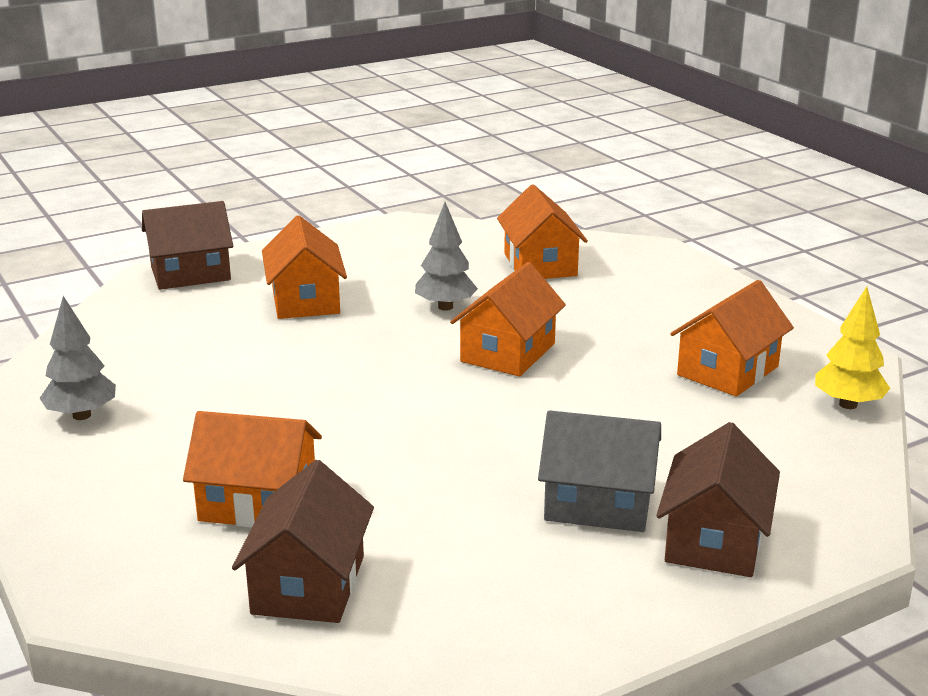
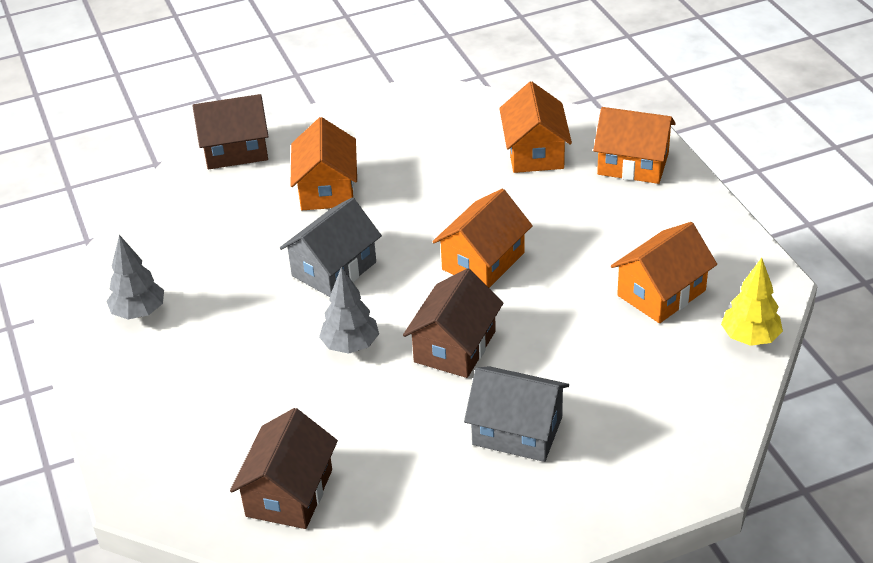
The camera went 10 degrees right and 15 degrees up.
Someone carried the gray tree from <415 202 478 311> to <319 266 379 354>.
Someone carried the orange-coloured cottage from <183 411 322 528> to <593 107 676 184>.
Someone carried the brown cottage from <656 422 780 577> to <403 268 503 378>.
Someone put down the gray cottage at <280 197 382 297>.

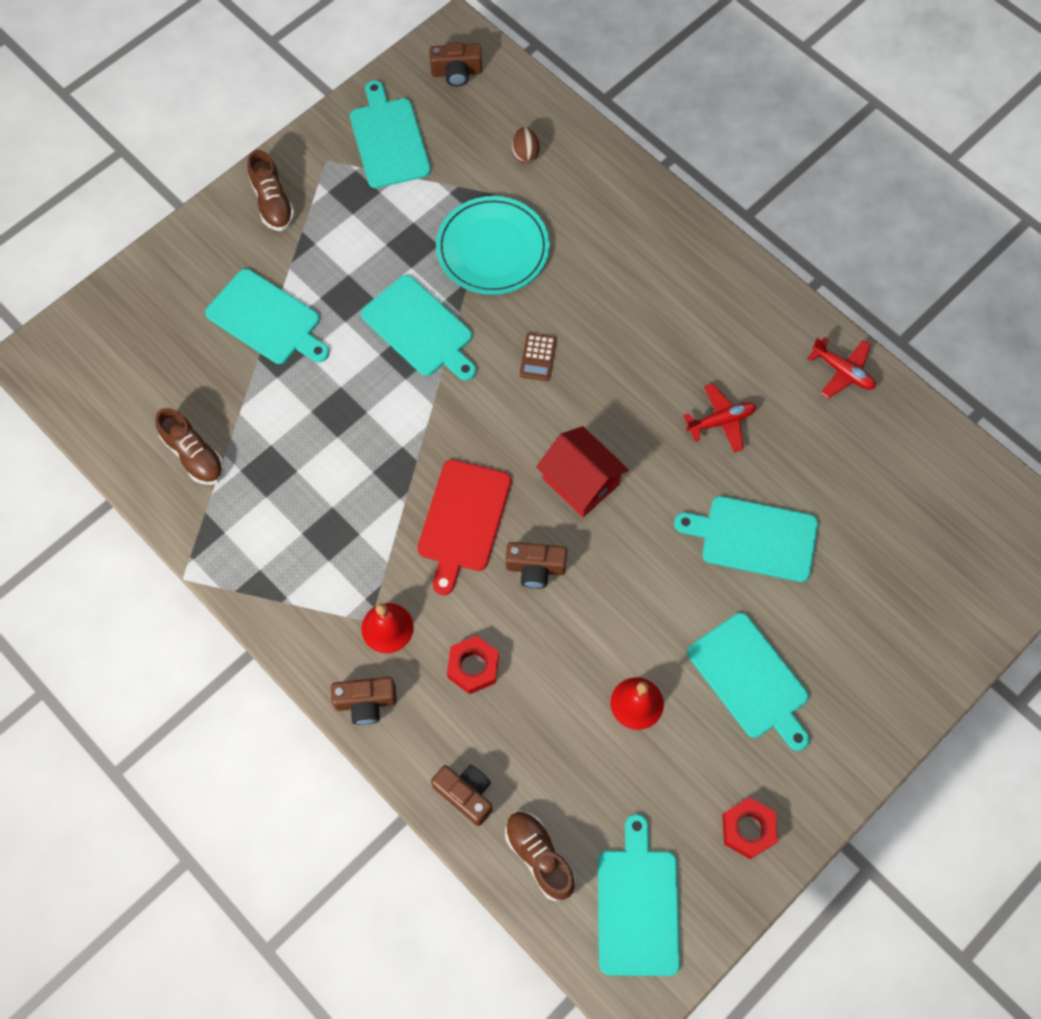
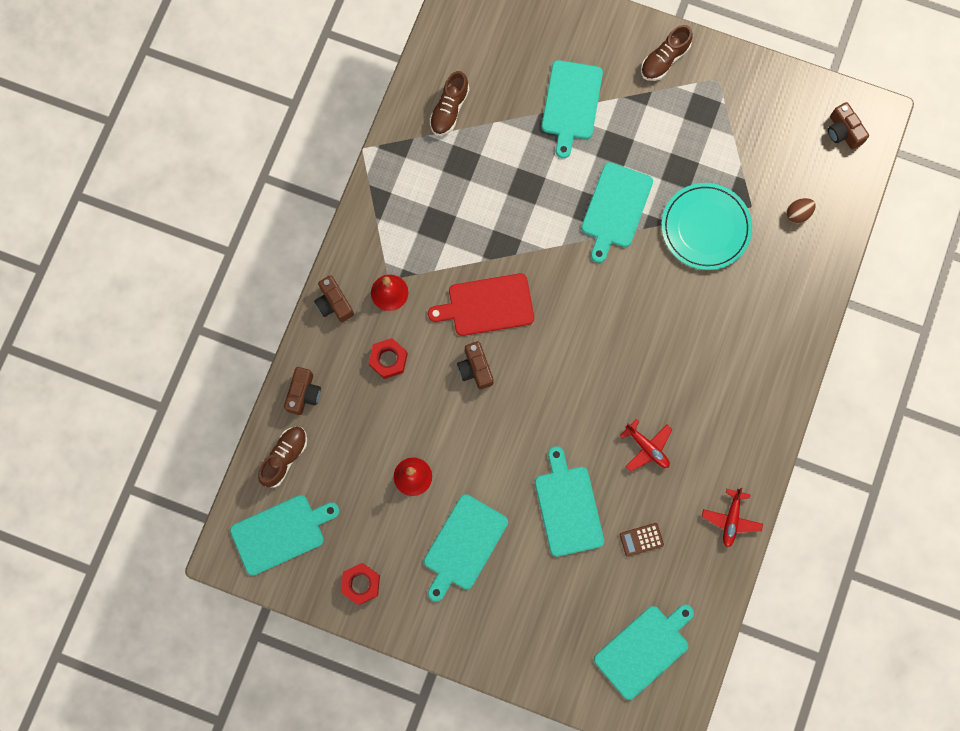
The camera went 65 degrees right and 10 degrees up.
Someone carried the aqua cutting board from <350 80 431 188> to <594 605 694 700>.
Someone carried the brown pocket calculator from <520 333 557 381> to <620 523 664 557>.
Someone took away the red cottage at <536 426 629 517>.

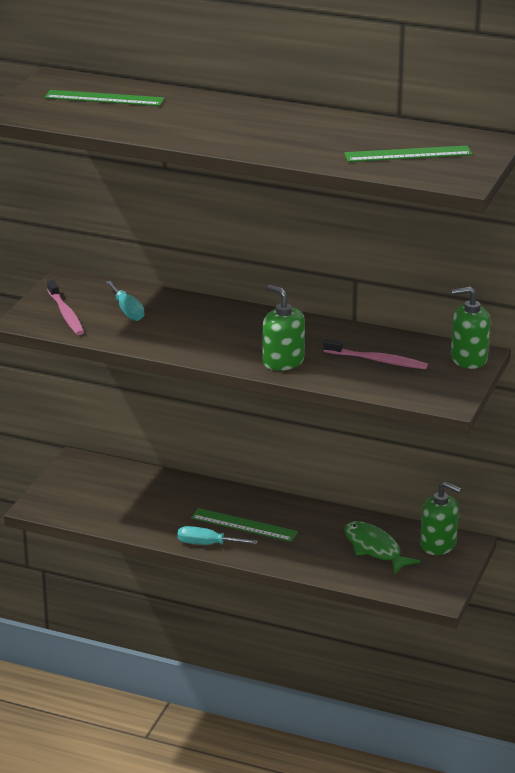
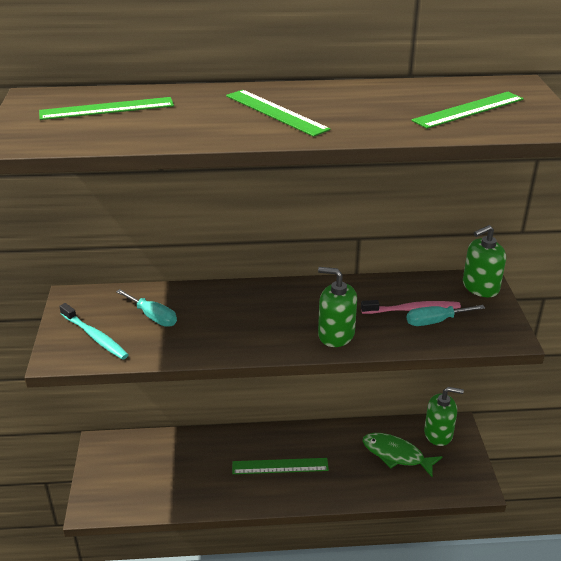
The camera went 25 degrees left and 5 degrees up.
Someone repainted the pink toothbrush at <47 280 84 335>, which became the aqua toothbrush at <59 303 129 360>.
Someone carried the aqua hand screwdriver from <177 526 258 545> to <407 305 485 326>.
Someone put down the leaf-green measuring stick at <226 90 331 137>.

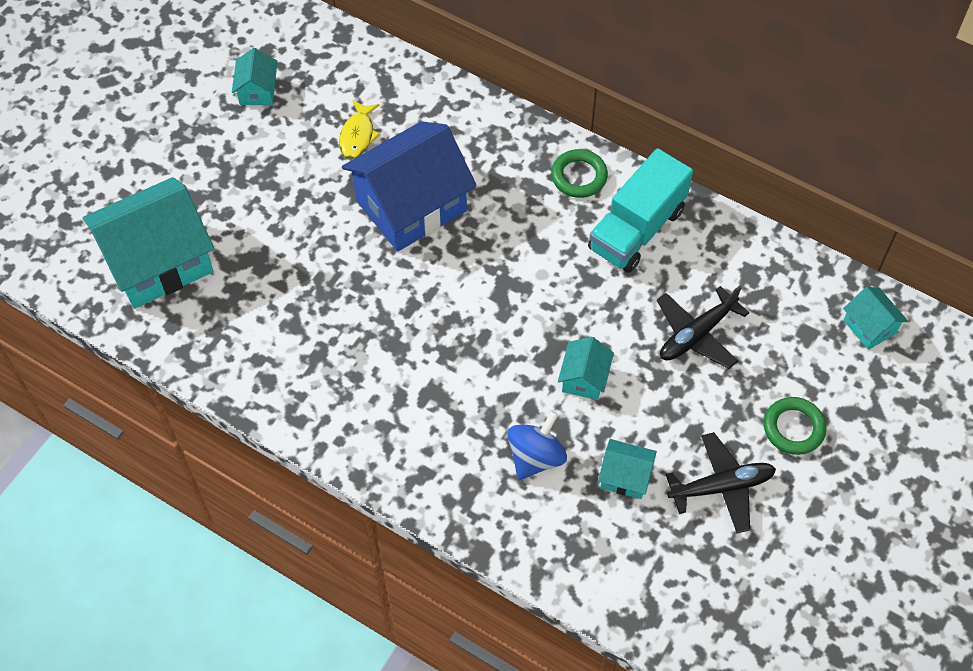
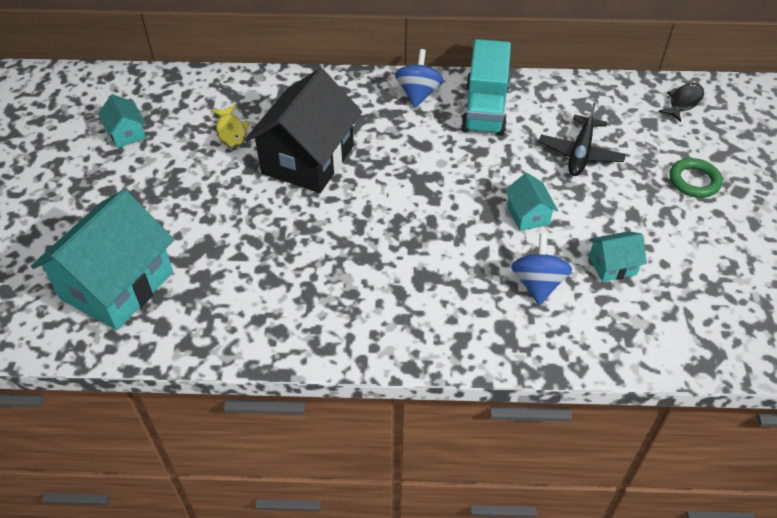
The camera went 30 degrees left and 10 degrees down.
Someone repainted the cobalt cottage at <342 121 477 252>, which became the jet-black cottage at <245 68 362 193>.
Someone swapped the leaf-green ring at <551 149 608 198> for the cobalt whirligig at <395 49 443 108>.
Someone swapped the aqua cottage at <843 287 908 350> for the jet-black fish at <659 83 704 122>.
Someone took away the jet-black plane at <666 432 776 533>.

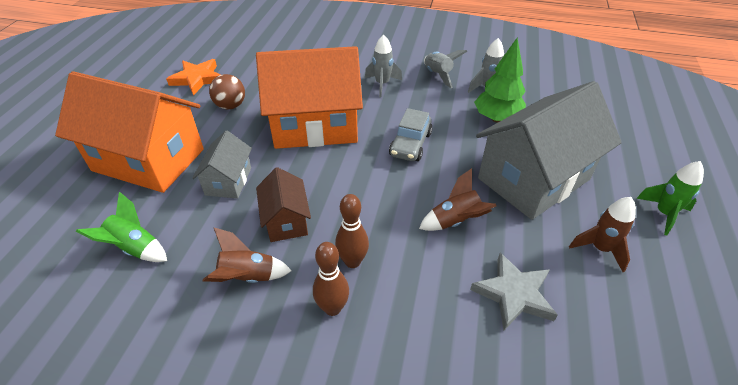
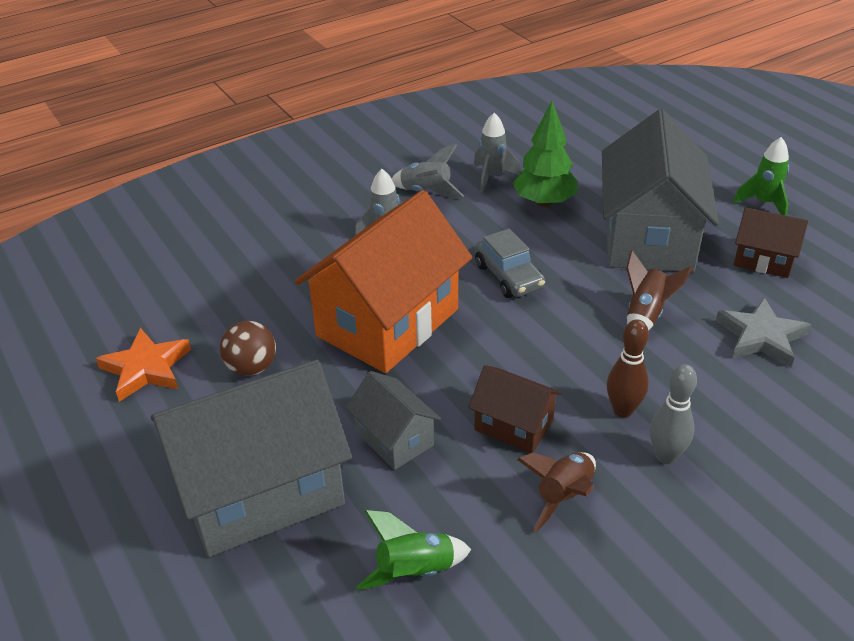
The camera went 45 degrees left and 5 degrees down.
Someone repainted the orange-coloured cottage at <55 71 204 193>, which became the gray cottage at <151 360 352 557>.
Someone swapped the brown rocket at <569 197 636 272> for the brown cottage at <733 207 808 278>.
Someone repainted the brown tenpin at <313 242 349 316>, which became the gray tenpin at <650 364 697 464>.

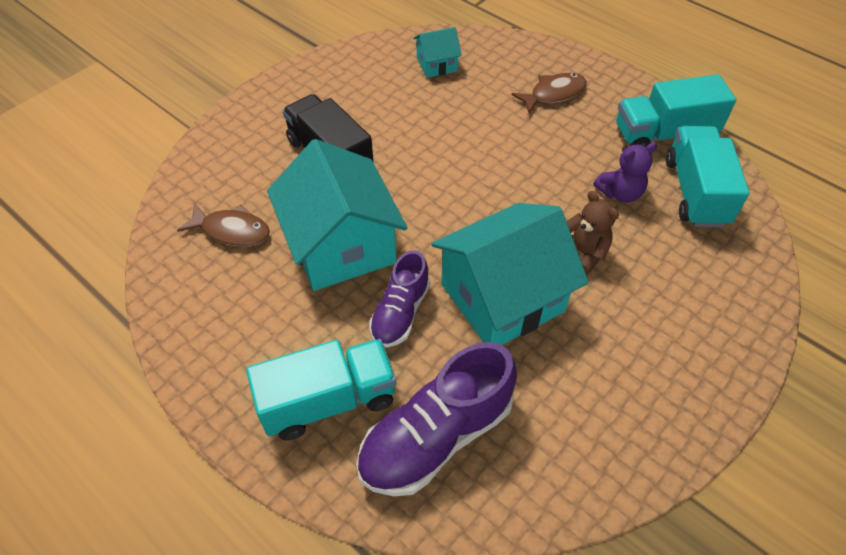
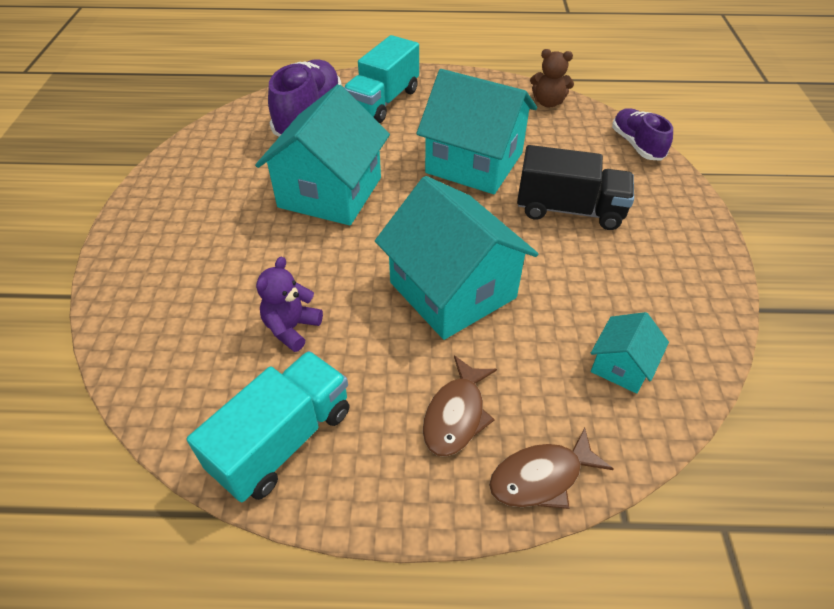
The camera went 140 degrees right and 5 degrees down.
Someone took away the aqua truck at <666 126 750 227>.
Someone carried the brown teddy from <566 191 619 275> to <530 49 574 107>.
Someone carried the brown fish from <177 204 270 246> to <489 427 614 509>.
Someone carried the violet sneaker from <369 250 430 347> to <612 108 673 161>.
Someone put down the aqua cottage at <375 176 538 340>.

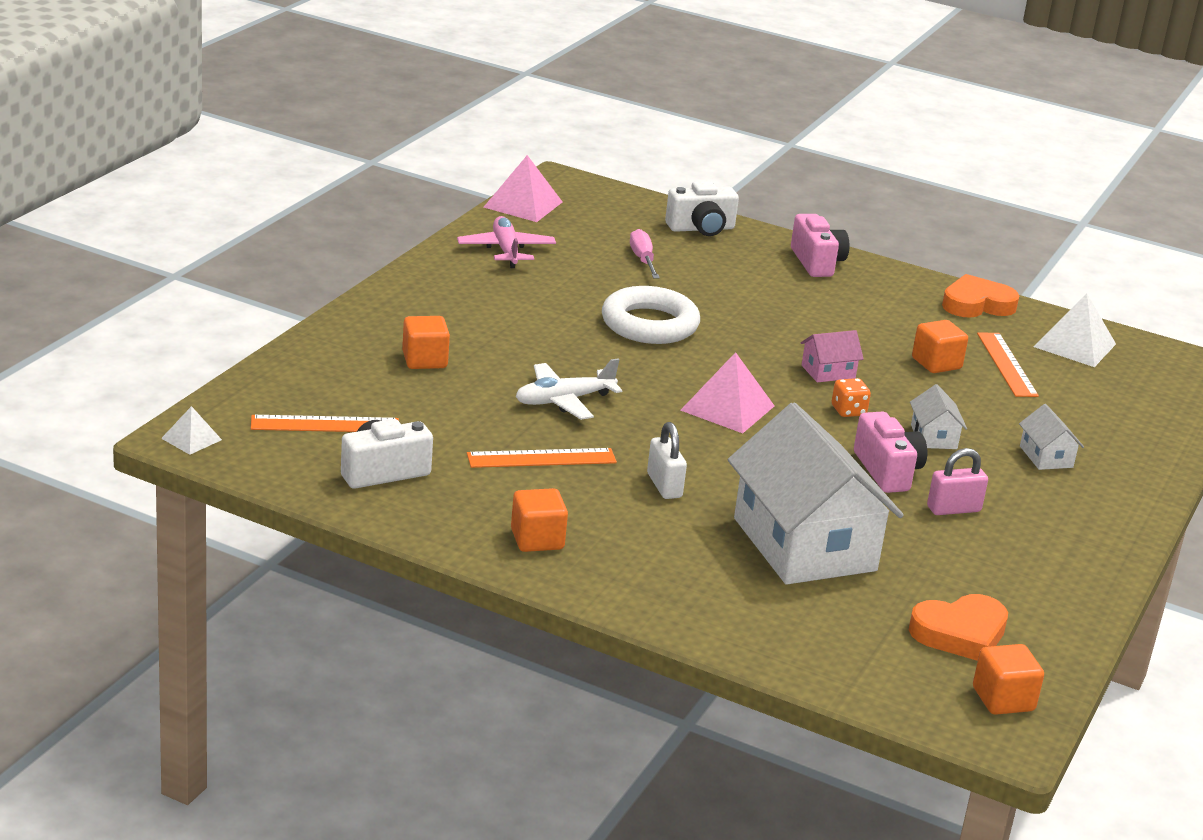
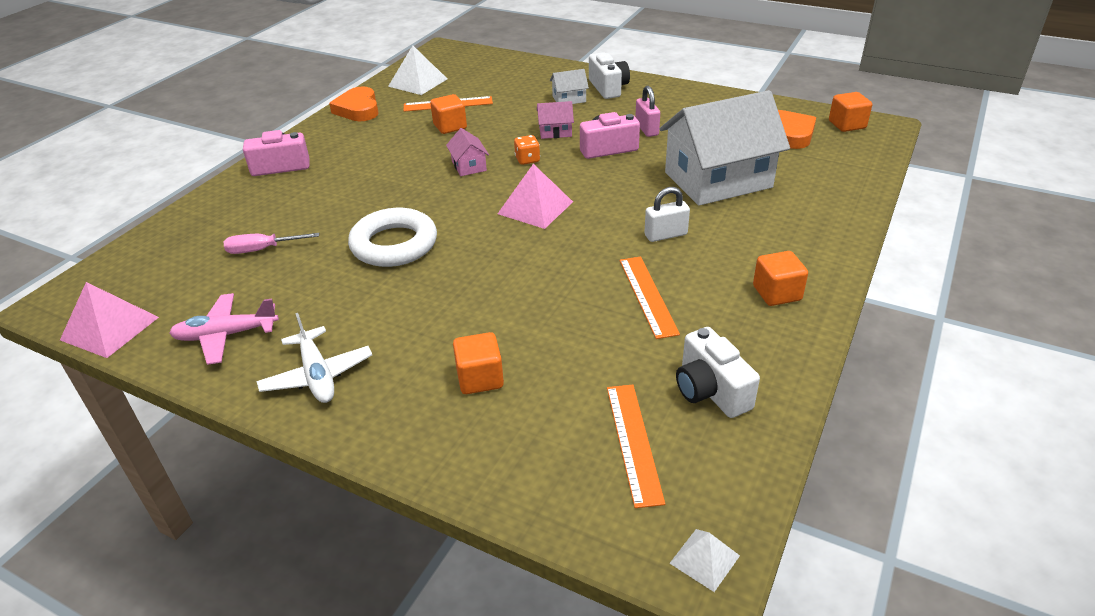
The camera went 85 degrees left and 10 degrees up.
Someone carried the pure white compact camera from <665 181 739 236> to <589 52 630 99>.
Someone carried the pure white plane from <515 358 622 420> to <256 313 372 403>.
Someone repainted the pure white cottage at <910 384 967 449>, which became the pink cottage at <537 101 574 139>.

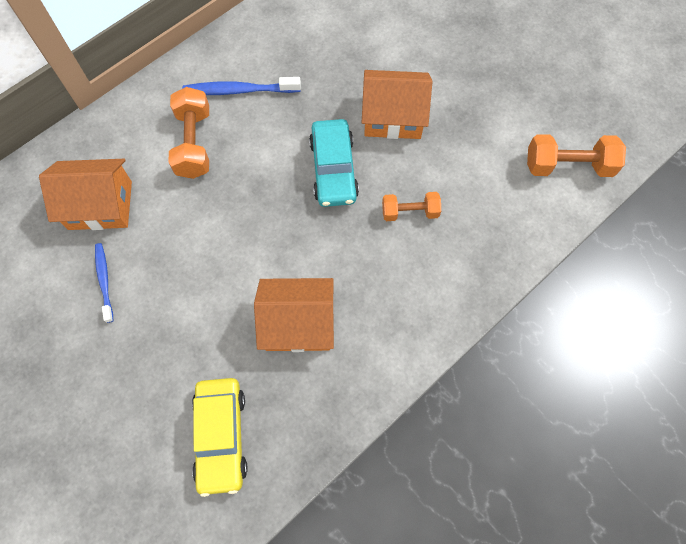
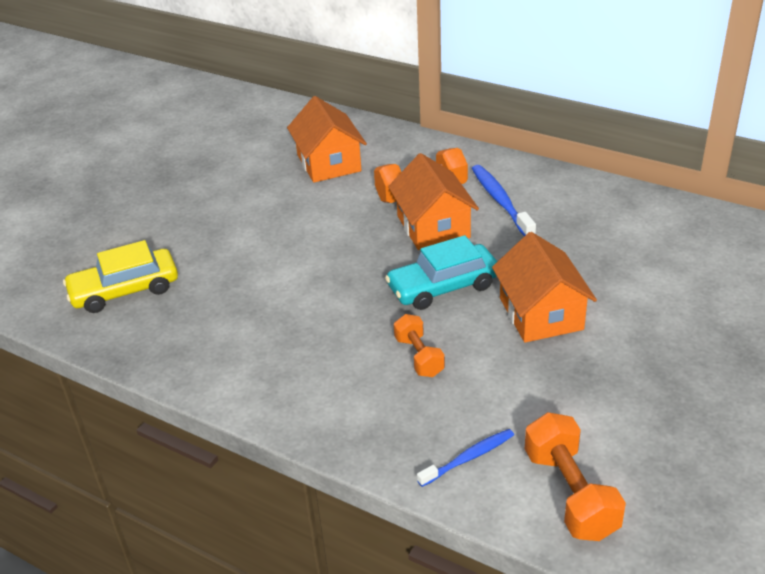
The camera went 75 degrees right and 30 degrees down.
Someone carried the cobalt toothbrush from <95 243 113 323> to <417 429 514 487>.
Someone carried the orange-coloured cottage from <254 278 334 352> to <388 153 479 250>.

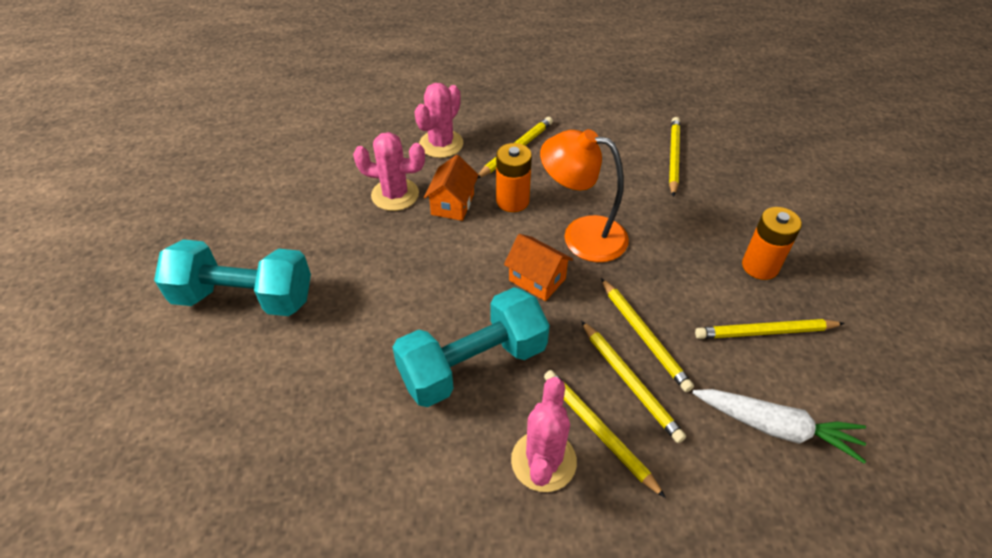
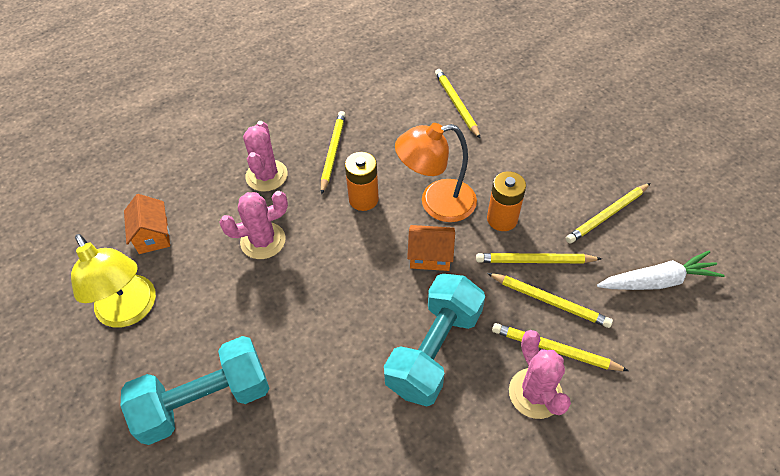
The camera went 30 degrees left and 5 degrees up.
Someone carried the orange-coloured cottage from <424 155 479 221> to <124 194 170 254>.
Someone carried the orange-coloured power cell from <742 207 802 280> to <487 171 526 231>.
Someone rotated the bright yellow wooden pencil at <601 278 694 392> by 150 degrees clockwise.
Someone put down the bright yellow desk lamp at <71 234 156 327>.

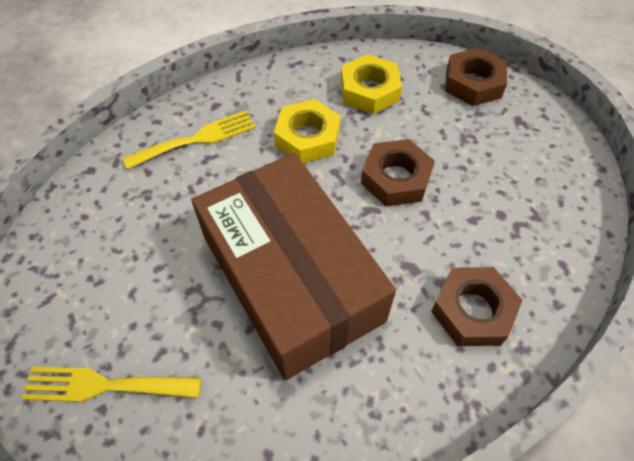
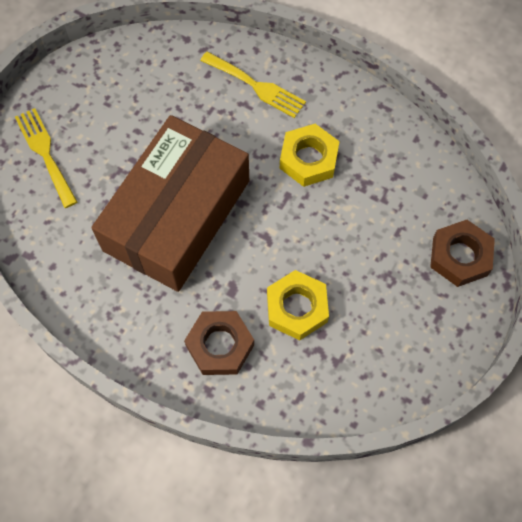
The camera went 60 degrees right and 10 degrees up.
Someone carried the bright yellow hex nut from <341 54 402 114> to <267 270 329 340>.
Someone took away the brown hex nut at <361 139 435 206>.

